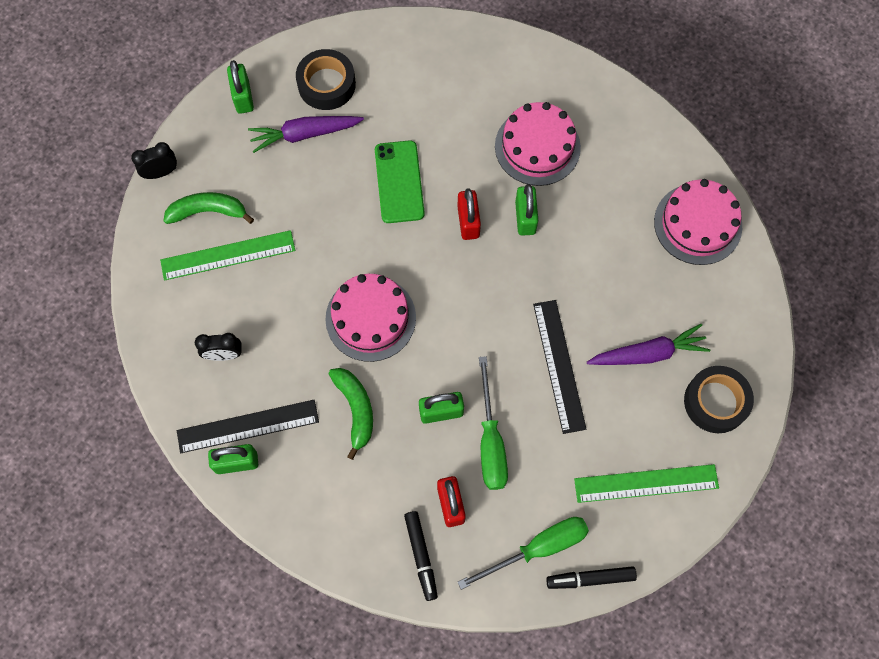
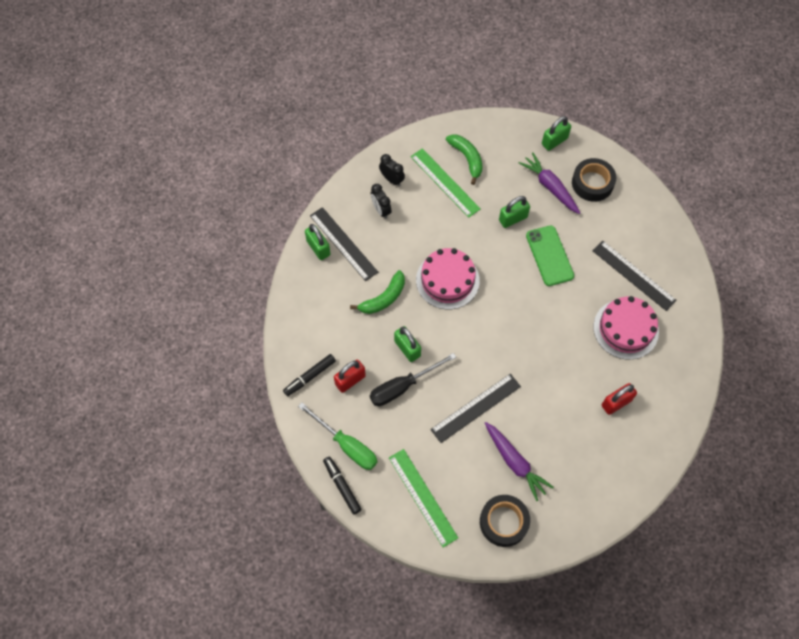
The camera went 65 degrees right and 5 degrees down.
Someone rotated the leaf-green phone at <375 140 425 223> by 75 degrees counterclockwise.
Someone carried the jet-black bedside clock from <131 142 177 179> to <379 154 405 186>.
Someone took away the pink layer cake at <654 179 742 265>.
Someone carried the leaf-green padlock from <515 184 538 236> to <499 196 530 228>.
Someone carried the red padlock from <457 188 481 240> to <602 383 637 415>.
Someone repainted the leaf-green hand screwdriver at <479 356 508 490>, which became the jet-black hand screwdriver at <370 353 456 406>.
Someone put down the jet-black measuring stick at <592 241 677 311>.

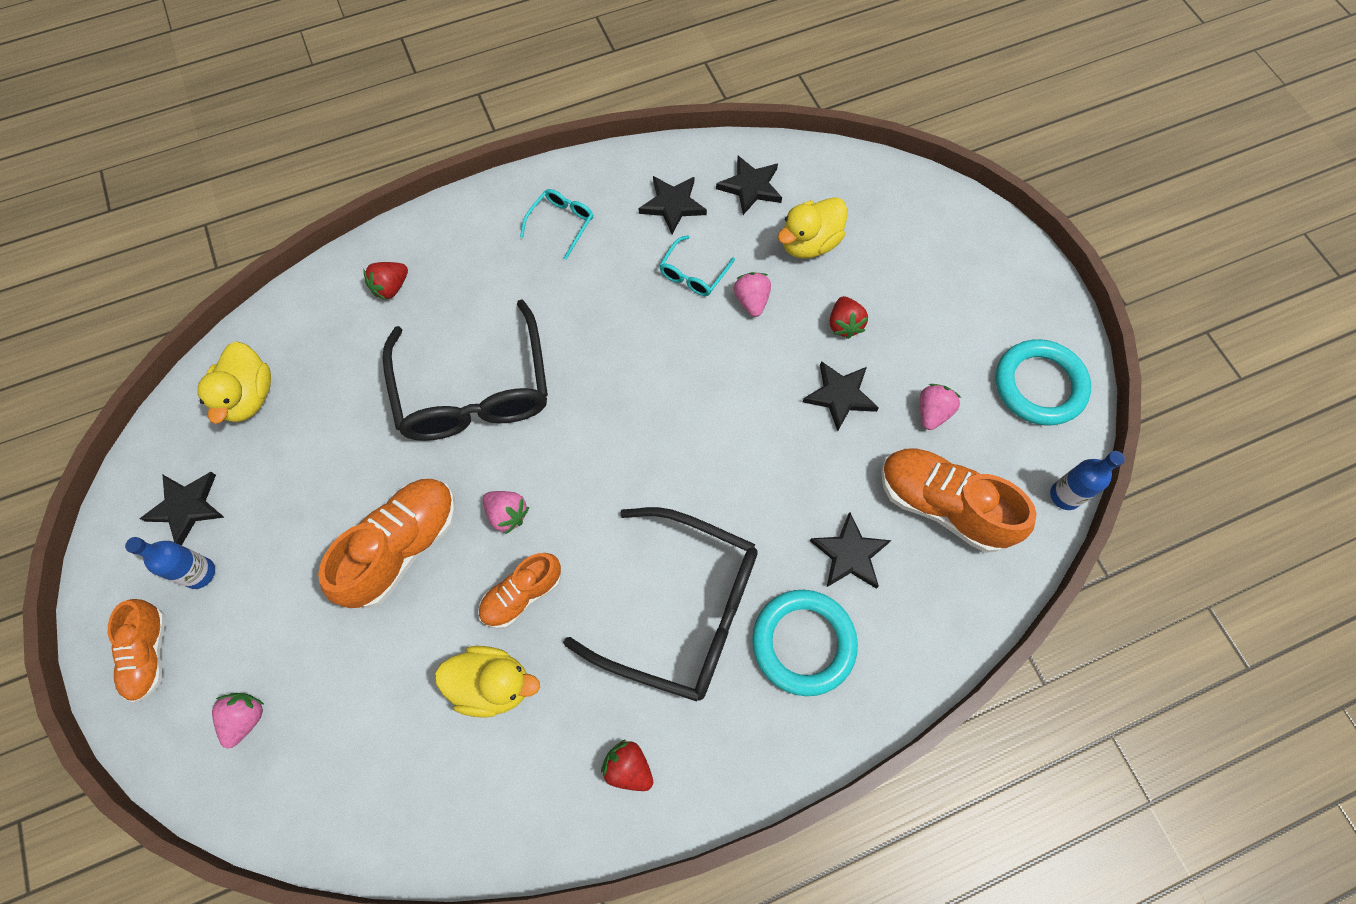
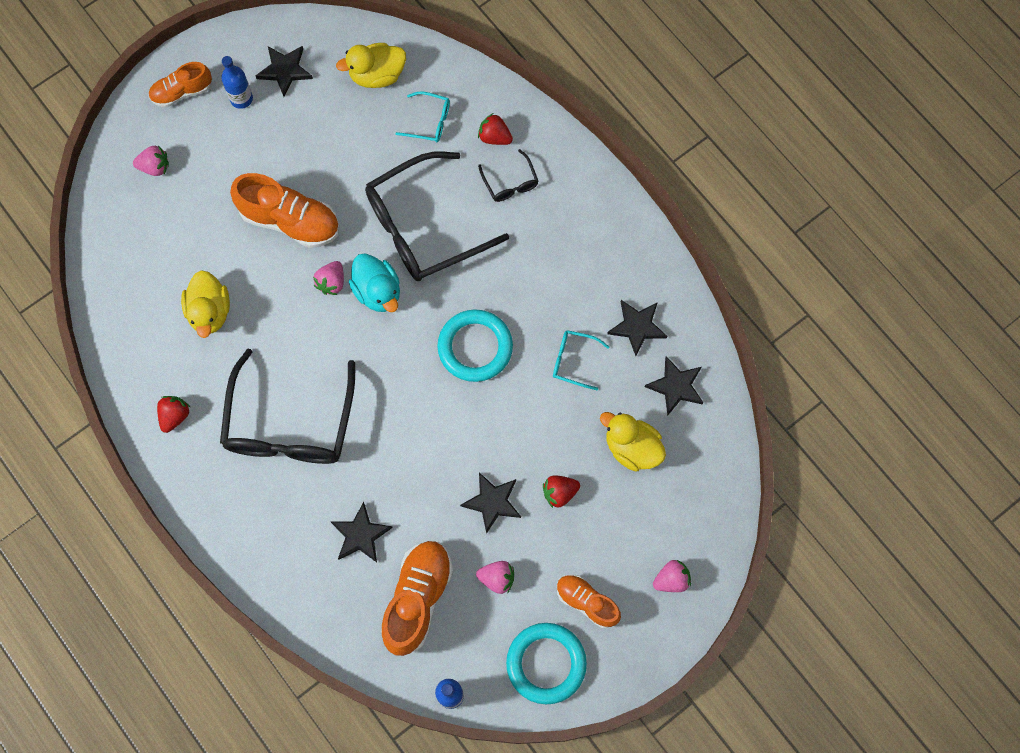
The camera went 75 degrees right and 5 degrees up.
Someone carried the aqua spectacles from <520 189 593 260> to <396 92 450 142>.
Someone carried the pink toy strawberry from <734 272 771 317> to <653 560 691 592>.
Someone carried the orange-coloured sneaker from <478 553 561 629> to <557 574 621 628>.
Someone carried the aqua ring from <752 590 858 696> to <437 309 513 382>.
Someone put down the jet-black spectacles at <478 149 538 202>.
Someone put down the aqua rubber duck at <349 253 400 312>.

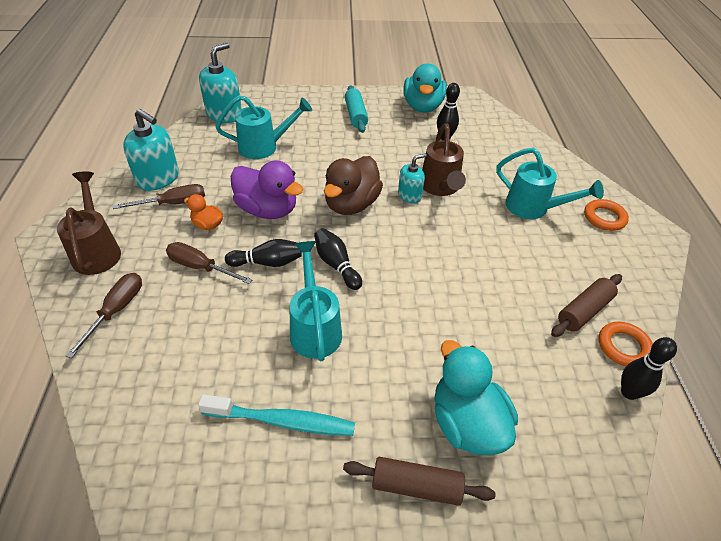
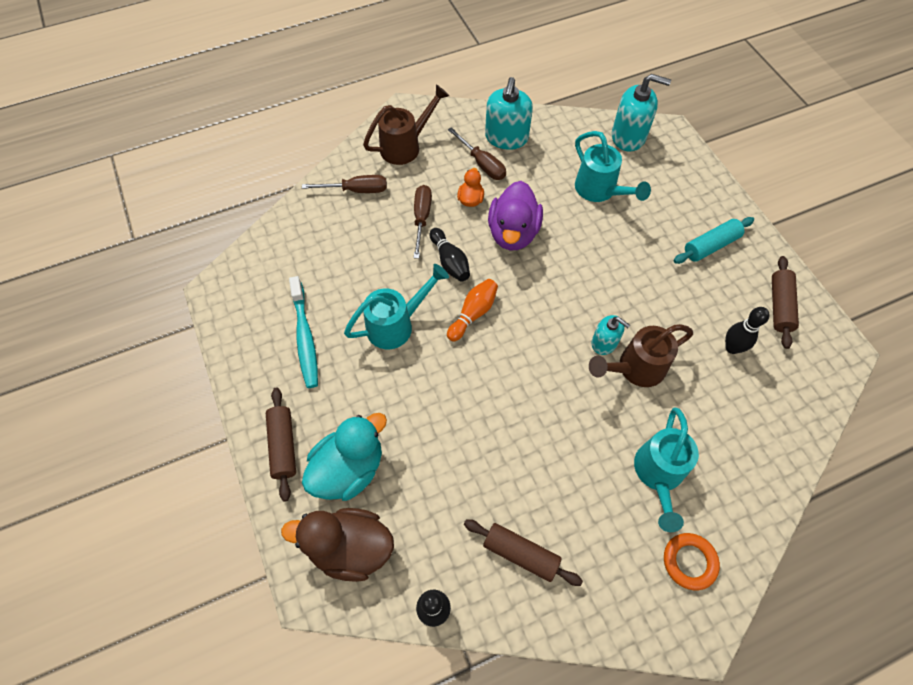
The camera went 70 degrees right and 15 degrees up.
Someone swapped the aqua rubber duck at <403 63 447 112> for the brown rolling pin at <772 256 799 349>.
Someone carried the brown rubber duck from <324 156 383 215> to <281 508 394 582>.
Someone repainted the jet-black tenpin at <314 228 362 290>, which became the orange-coloured tenpin at <447 279 498 342>.
Someone took away the orange-coloured ring at <599 322 653 366>.

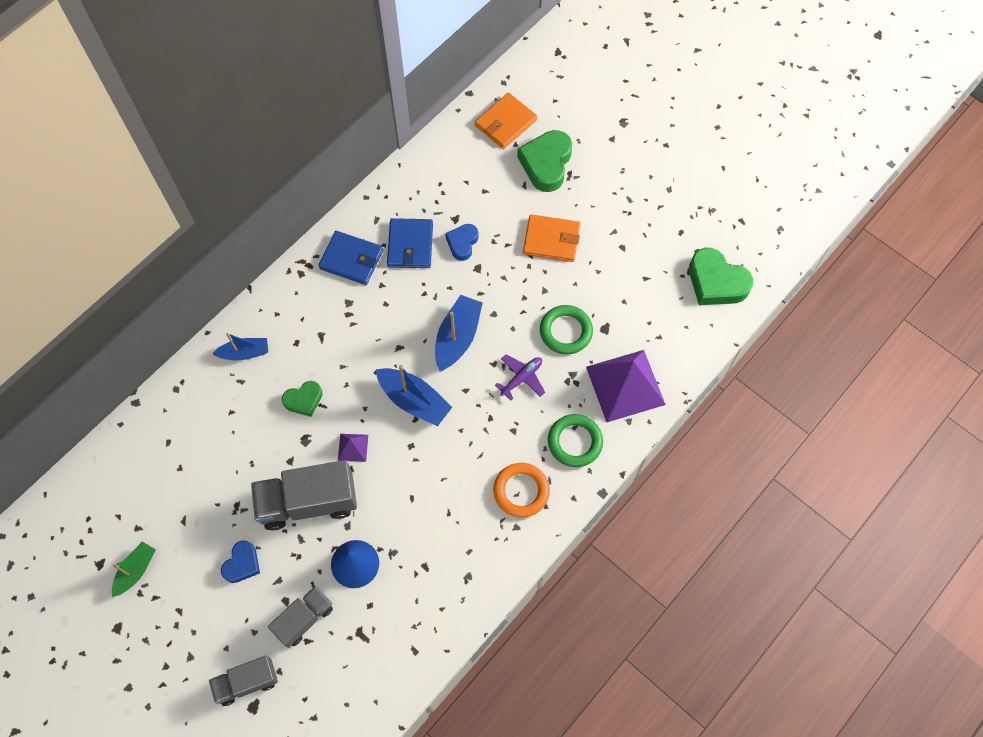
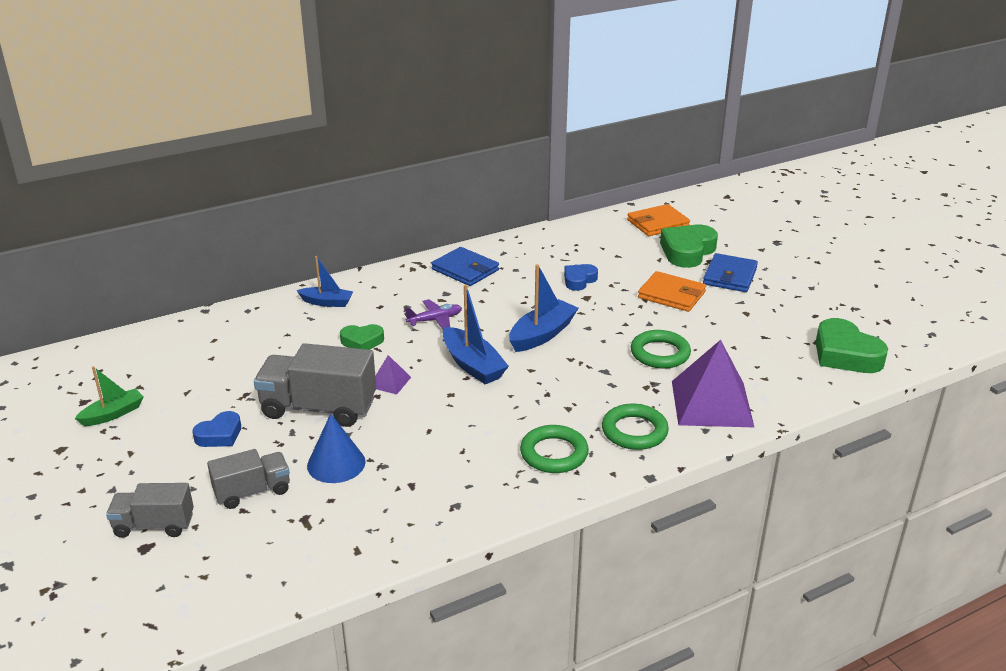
The camera went 20 degrees right and 35 degrees down.
Someone carried the cobalt billfold from <387 218 433 268> to <703 253 758 292>.
Someone carried the violet plane from <495 354 545 401> to <404 299 462 330>.
Someone repainted the orange-coloured ring at <493 463 550 517>, which became the leaf-green ring at <520 425 589 473>.

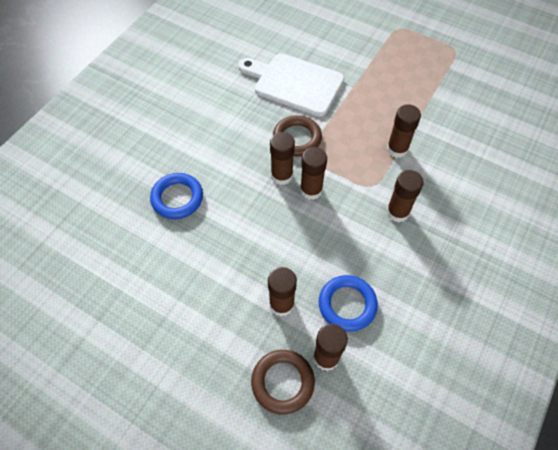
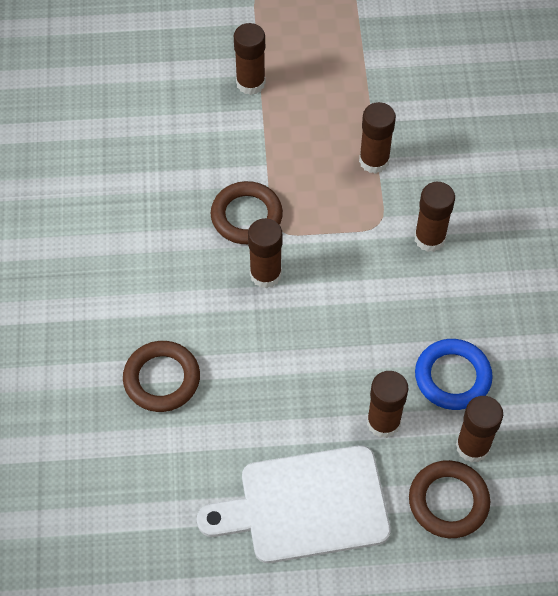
The camera went 35 degrees left and 0 degrees up.
Someone carried the pure white cutting board from <238 53 344 116> to <197 445 391 563>.
Someone carried the brown glue stick from <300 147 327 200> to <234 23 266 95>.
Someone repainted the cobalt ring at <150 173 203 219>, which became the brown ring at <123 341 200 412>.

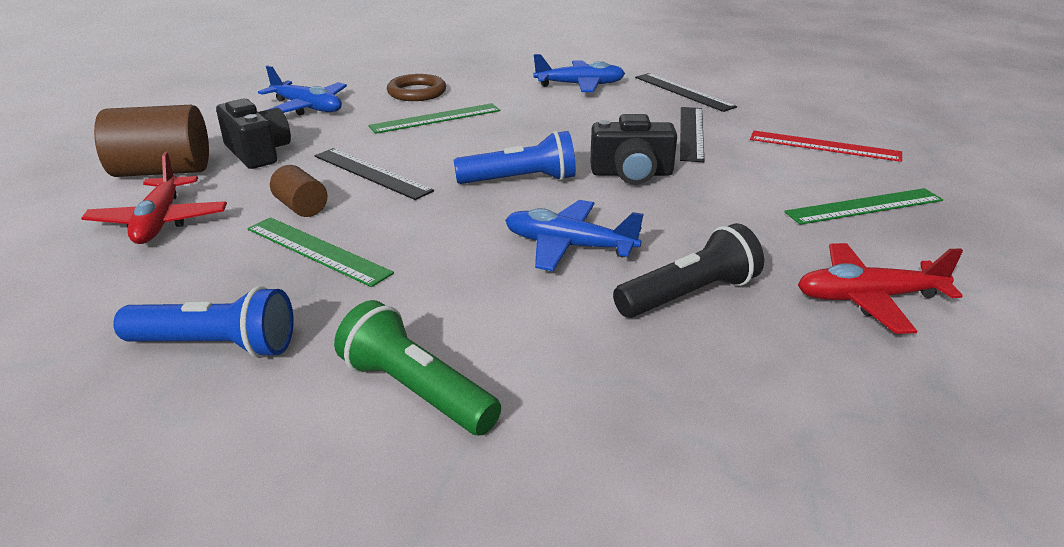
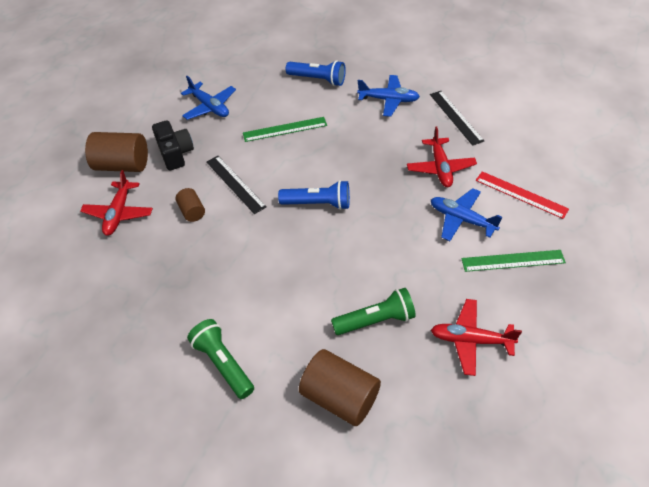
The camera went 15 degrees right and 20 degrees up.
Someone took away the brown ring at <387 74 446 101>.
Someone swapped the jet-black measuring stick at <680 107 704 162> for the red plane at <407 126 477 187>.
Someone took away the jet-black compact camera at <590 114 677 185>.
Someone carried the cobalt plane from <505 200 644 271> to <431 188 503 241>.
Someone took away the leaf-green measuring stick at <247 217 394 287>.
Someone repainted the jet-black pocket torch at <613 223 764 318>, which became the leaf-green pocket torch at <331 288 416 335>.
Someone carried the cobalt pocket torch from <114 286 294 358> to <286 60 346 86>.
Someone put down the brown cylinder at <299 349 381 426>.

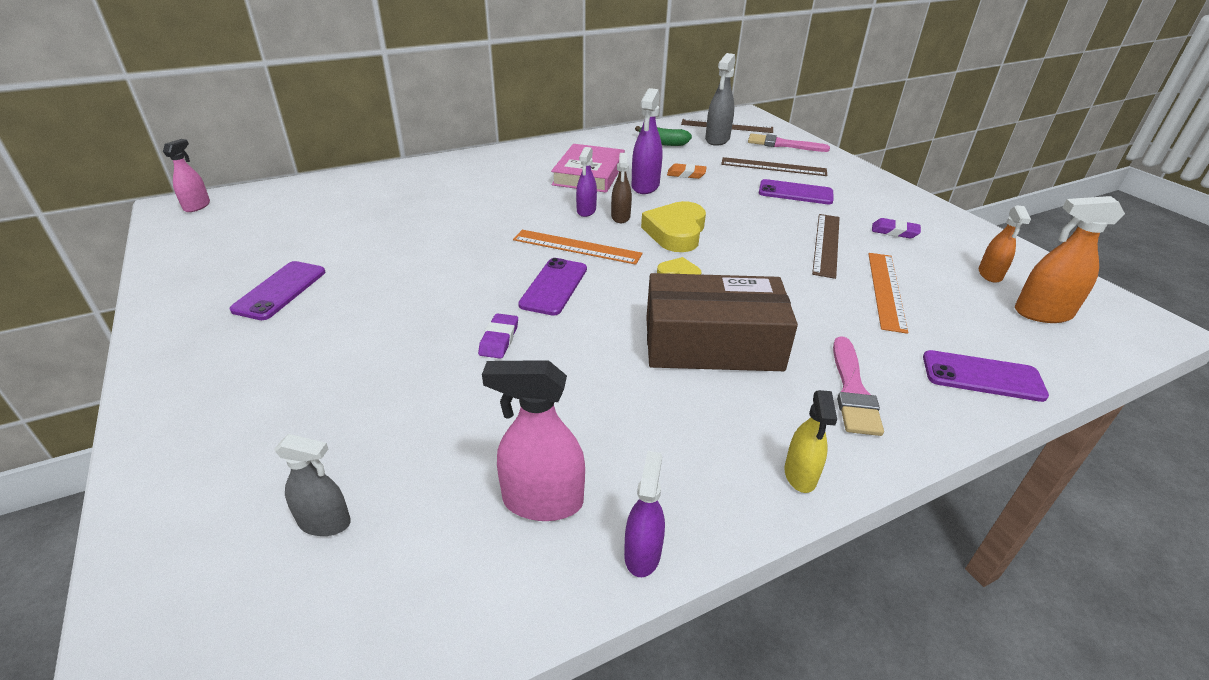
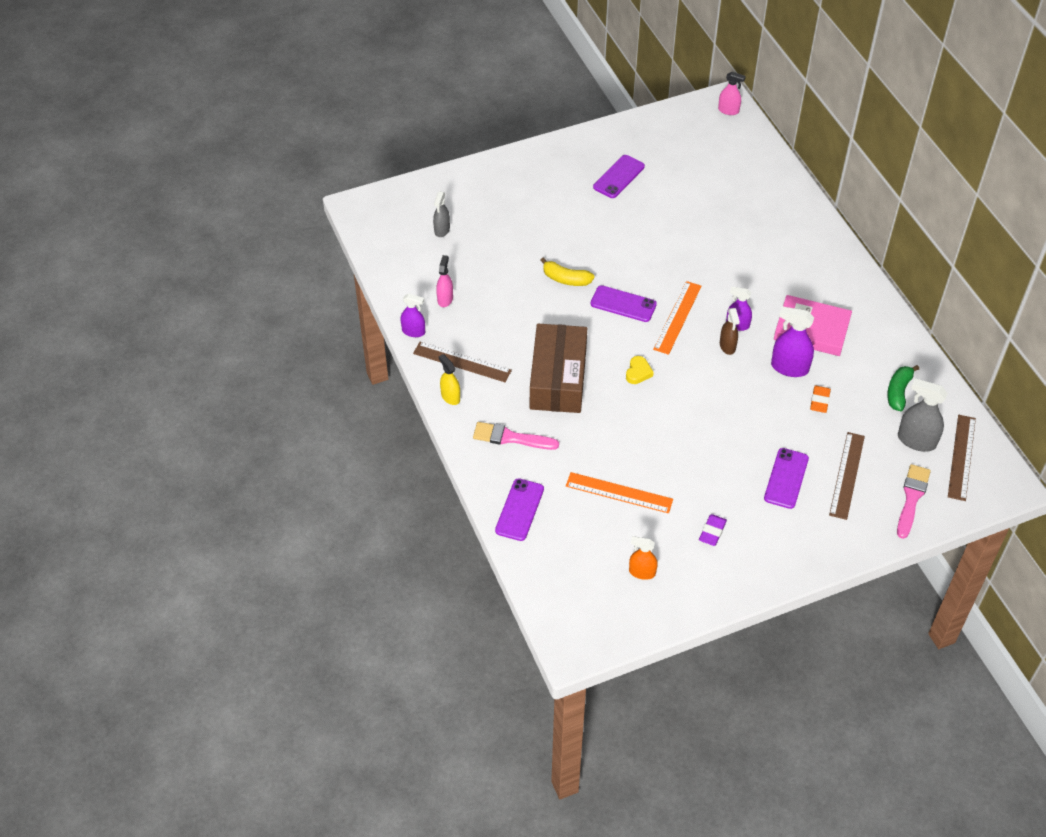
The camera went 95 degrees right and 15 degrees up.
Someone rotated the brown sprayer at <611 153 632 223> by 105 degrees counterclockwise.
Someone took away the orange-coloured sprayer at <1015 196 1125 323>.
Someone took away the bright yellow heart at <641 201 706 252>.
Someone carried the brown measuring stick from <812 214 840 279> to <413 342 512 383>.
Someone rotated the violet phone at <230 261 325 320> by 75 degrees counterclockwise.
Someone swapped the violet gum eraser at <478 313 518 359> for the bright yellow toy banana at <540 257 595 286>.
Someone scaled the pink sprayer at <482 360 585 521> by 0.64.
Someone rotated the bright yellow sprayer at <784 390 837 493> by 45 degrees clockwise.

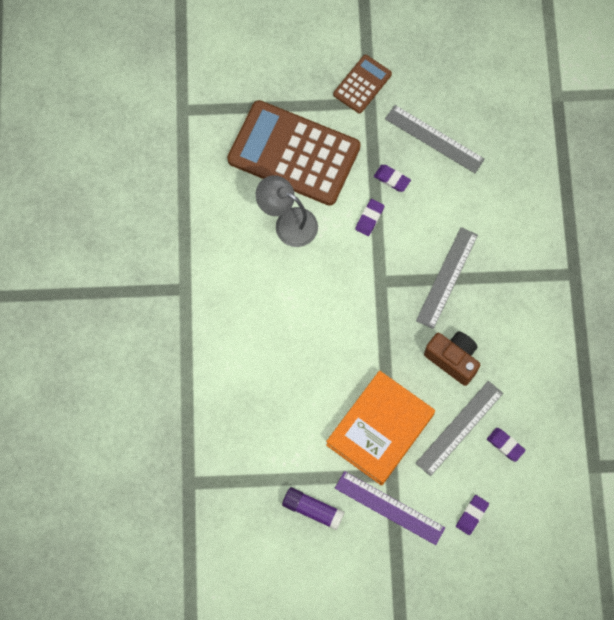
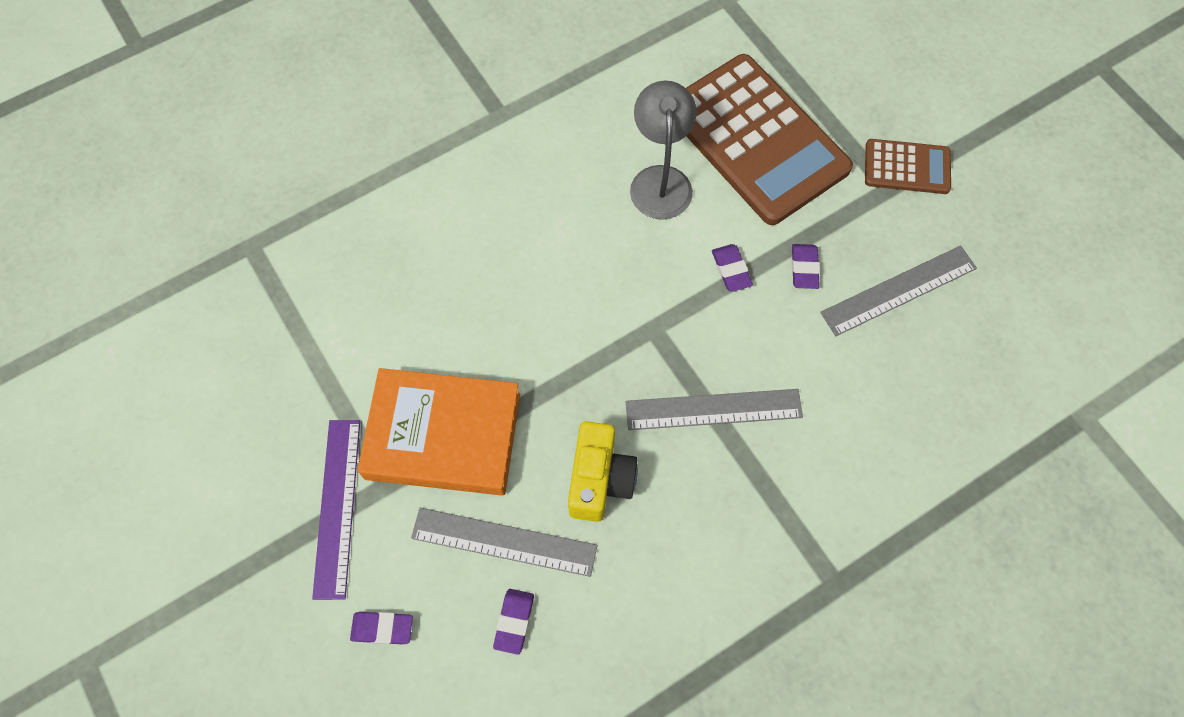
The camera went 60 degrees right and 5 degrees down.
Someone rotated the brown pocket calculator at <227 100 361 206> by 150 degrees clockwise.
Someone rotated the gray measuring stick at <385 105 485 173> by 60 degrees clockwise.
Someone rotated the violet gum eraser at <355 199 384 236> by 75 degrees clockwise.
Someone repainted the brown compact camera at <424 331 480 386>, which became the bright yellow compact camera at <568 421 638 522>.
Someone took away the violet glue stick at <282 487 345 531>.

